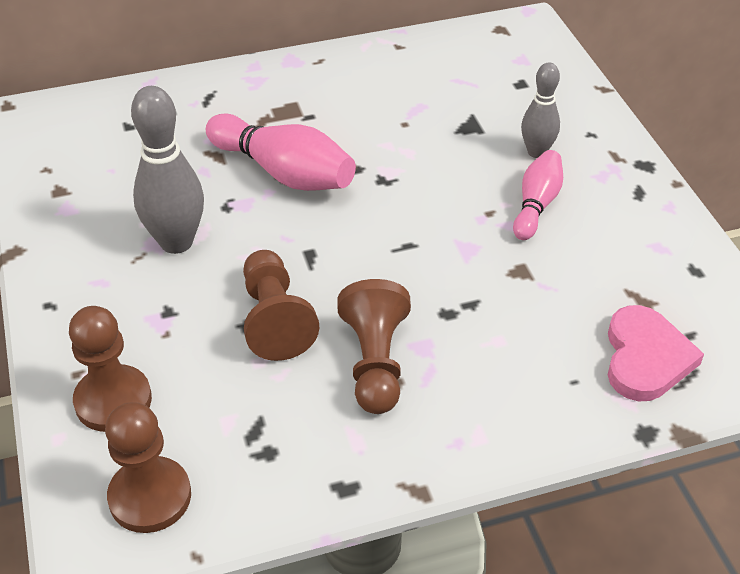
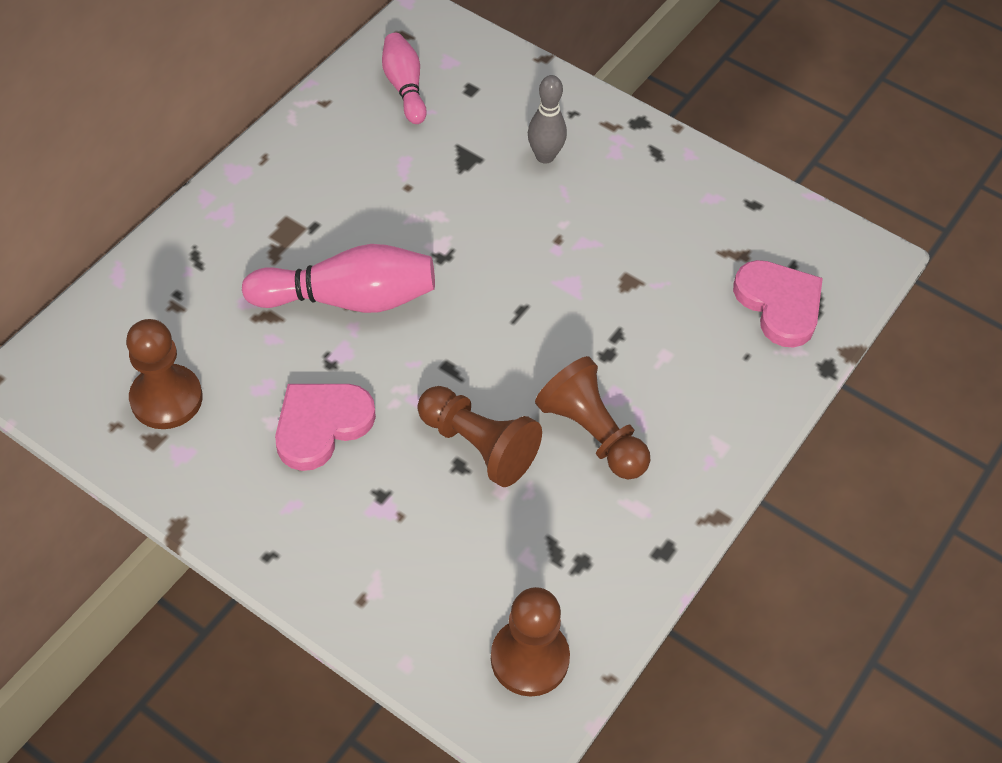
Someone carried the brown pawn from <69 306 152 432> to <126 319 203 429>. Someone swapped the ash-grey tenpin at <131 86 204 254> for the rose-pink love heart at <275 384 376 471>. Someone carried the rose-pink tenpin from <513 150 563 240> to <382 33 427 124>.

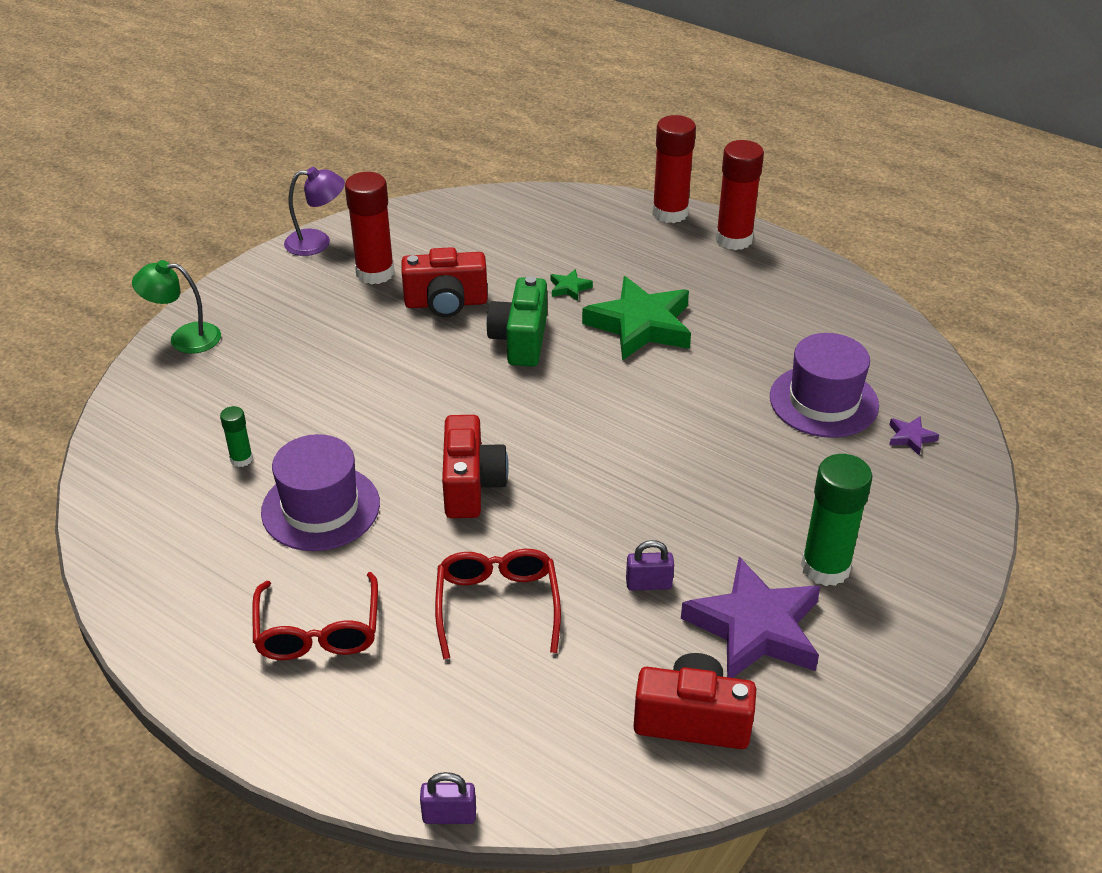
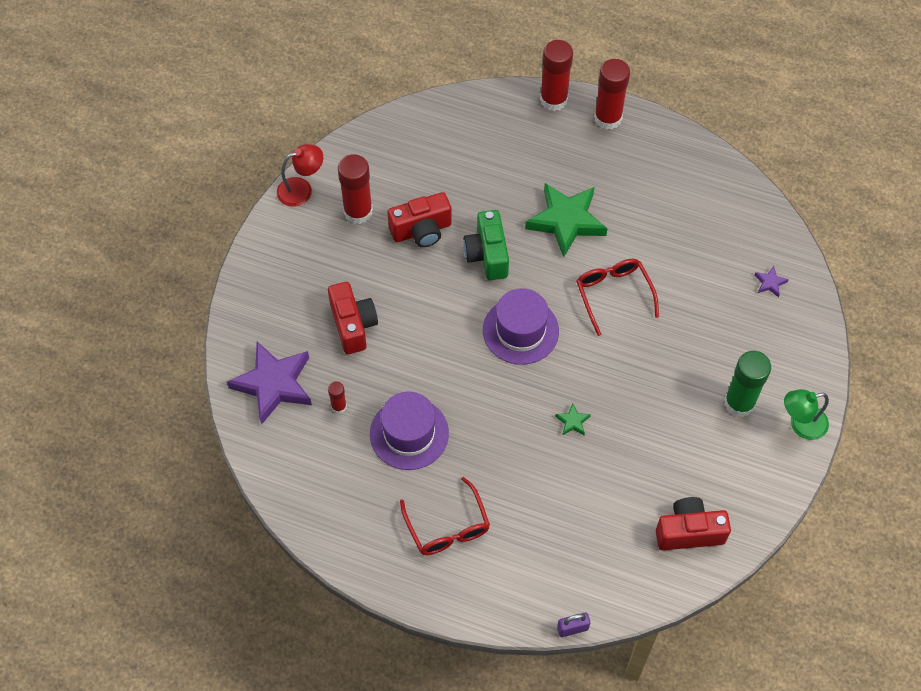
Someone carried the purple star shape from <681 557 821 678> to <227 341 312 425>. Someone repainted the purple lamp at <284 167 345 256>, which became the scarlet lamp at <277 144 323 207>. Someone carried the scarlet compact camera from <442 415 509 518> to <328 282 378 354>. Someone repainted the leaf-green glue stick at <220 406 253 467>, which became the scarlet glue stick at <328 381 347 414>. Someone carried the purple hat from <770 333 879 438> to <483 288 559 365>. Someone carried the leaf-green star shape from <551 269 593 301> to <555 403 591 436>. Someone carried the scarlet eyeglasses from <435 549 561 660> to <576 259 659 336>. Someone carried the leaf-green lamp from <132 260 221 354> to <784 389 829 440>. Someone took away the purple small lock at <626 540 674 591>.

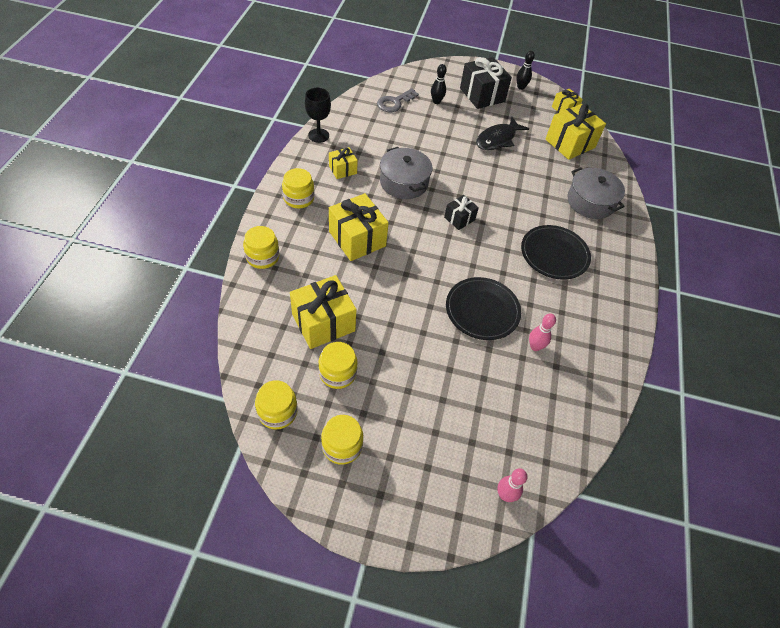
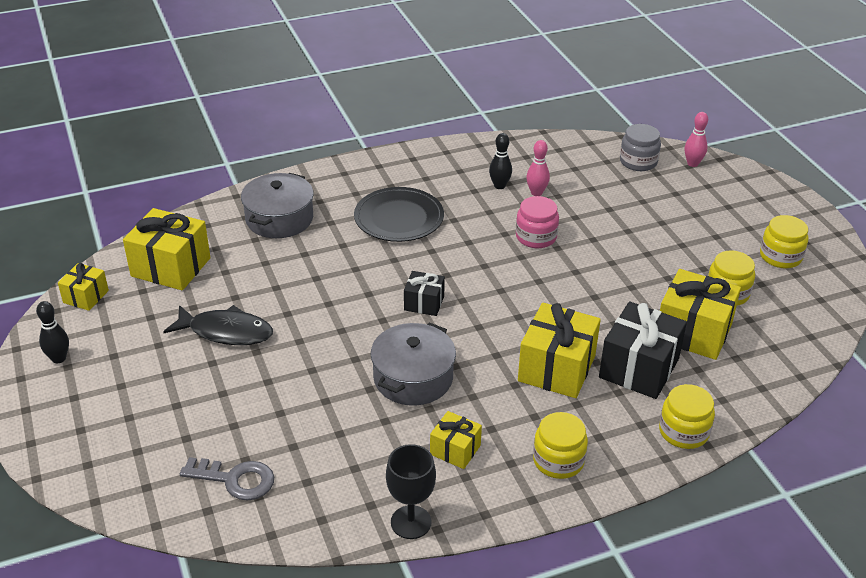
Someone carried the ebony tenpin from <431 64 447 104> to <489 133 512 189>. Someone swapped the ebony flat dish at <446 277 521 340> for the rose-pink jar at <516 196 559 248>. Someone carried the ebony wrapped gift from <460 57 512 109> to <599 301 687 399>. Someone put down the ash-grey jar at <620 124 661 171>. Someone took away the bright yellow jar at <255 381 298 430>.

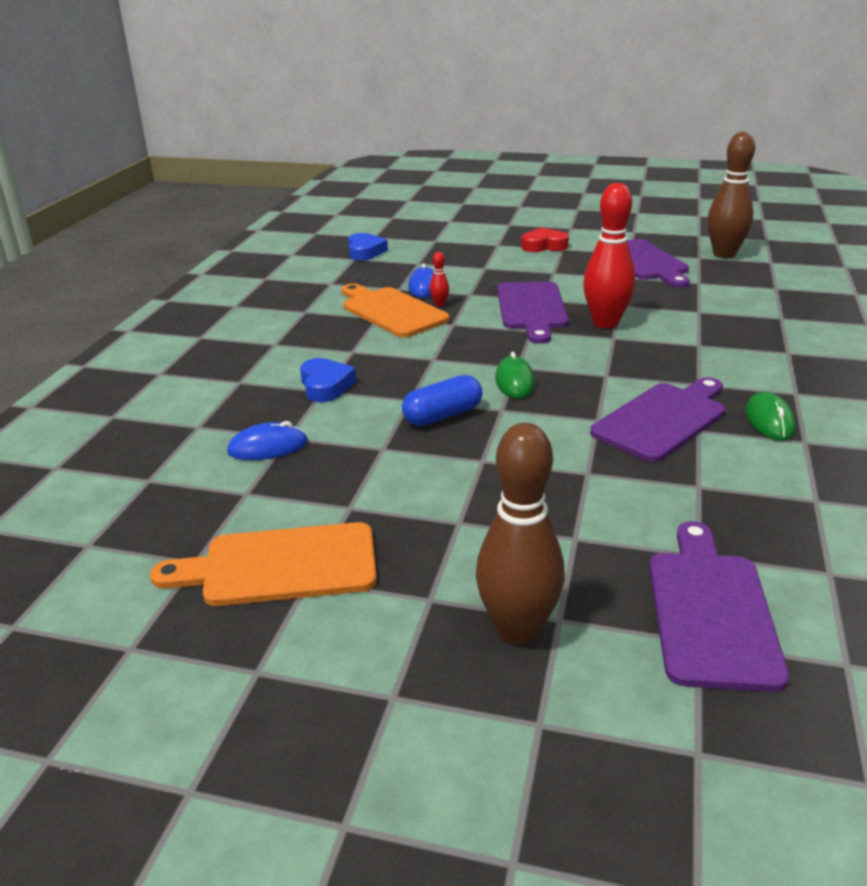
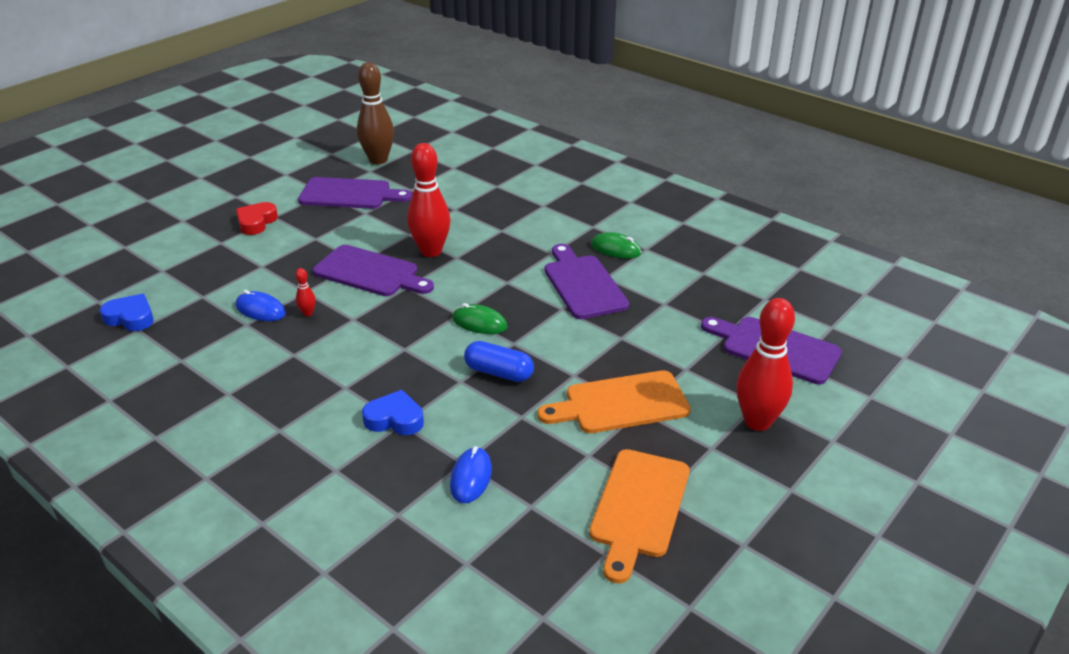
Someone rotated the cobalt pill shape at <402 375 482 426> by 60 degrees counterclockwise. Someone carried the orange-coloured chopping board from <342 284 450 337> to <538 370 691 433>. Someone repainted the brown tenpin at <476 423 565 645>, which became the scarlet tenpin at <736 298 795 431>.

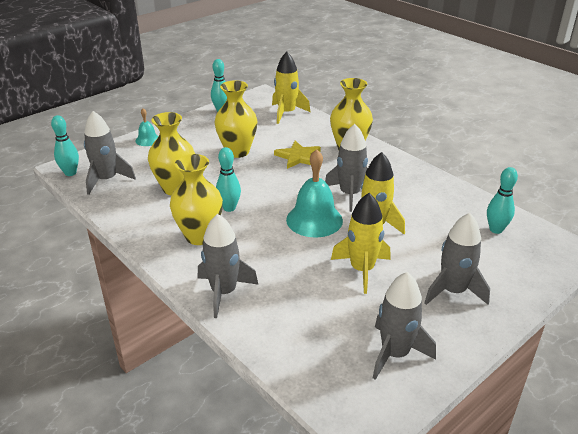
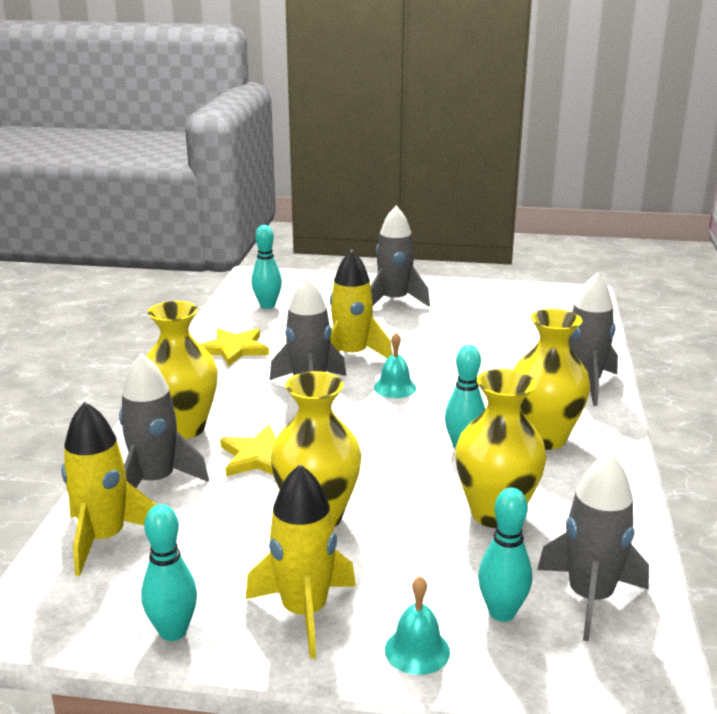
Someone carried the ash-grey spaceship from <373 272 436 380> to <119 353 209 488>. Someone put down the bright yellow star shape at <200 328 269 367>. Someone carried the bright yellow spaceship from <331 193 390 294> to <245 464 356 659>. Someone scaled the teal school bell at <286 149 343 238> by 0.53. Someone carried the teal tenpin from <51 115 79 176> to <478 488 532 622>.

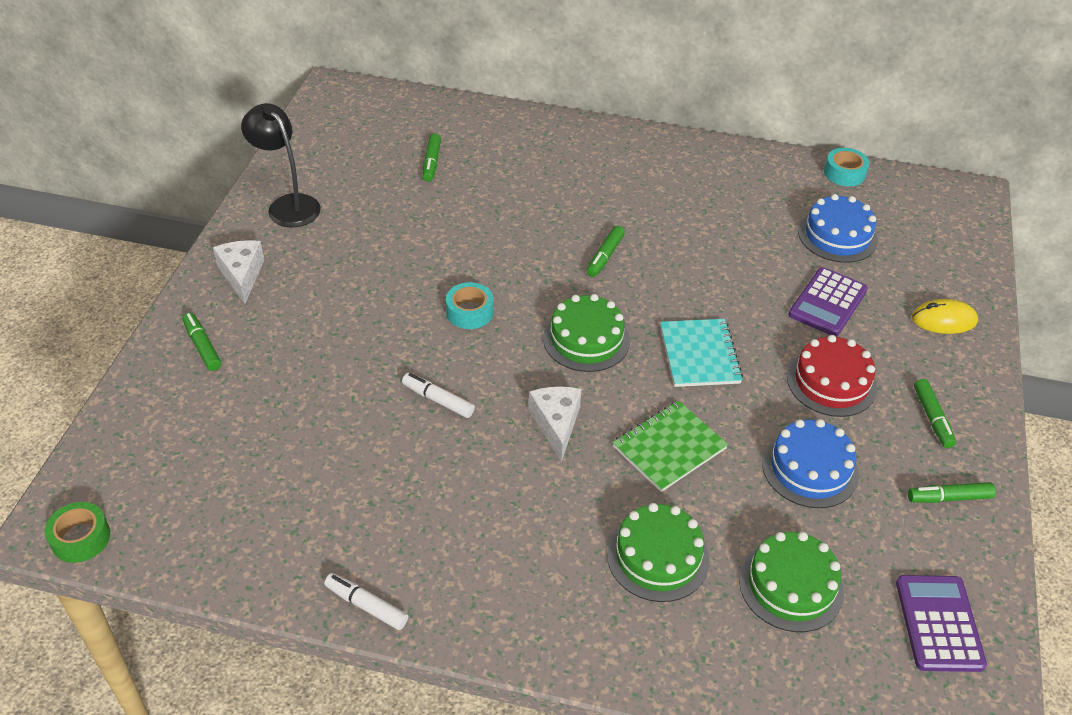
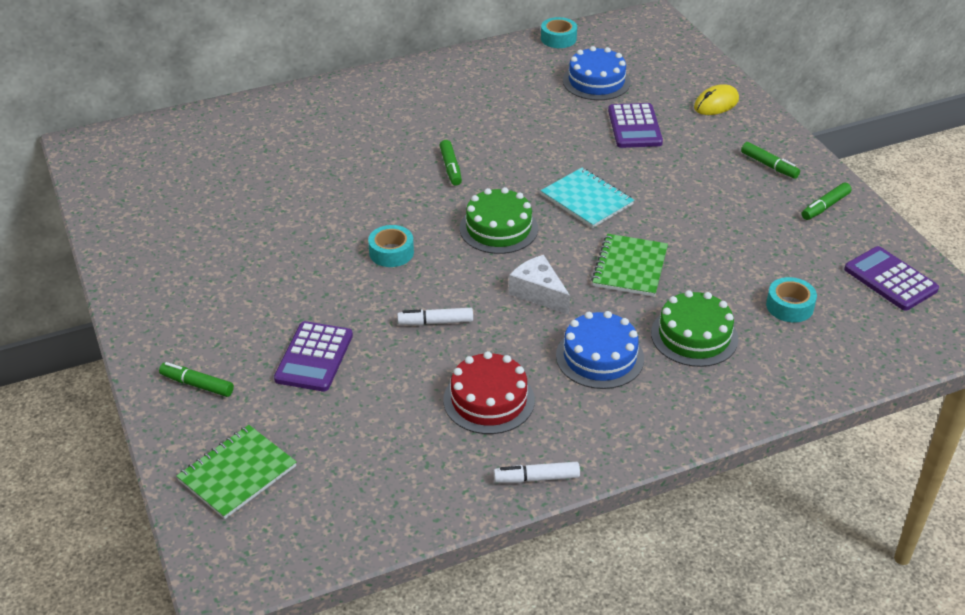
Someone put down the leaf-green notebook at <176 425 297 519>. Someone put down the purple calculator at <274 321 353 391>. Someone carried the scarlet layer cake from <787 335 877 417> to <443 351 535 434>. Someone carried the cobalt layer cake from <762 419 859 508> to <556 311 644 389>. Someone swapped the leaf-green layer cake at <739 532 844 632> for the teal roll of tape at <766 277 817 322>. Someone took away the leaf-green roll of tape at <45 502 110 563>. Someone took away the pure white cheese wedge at <213 240 264 304>. Someone took away the ebony lamp at <241 103 321 227>. Someone took away the leaf-green marker at <423 133 441 182>.

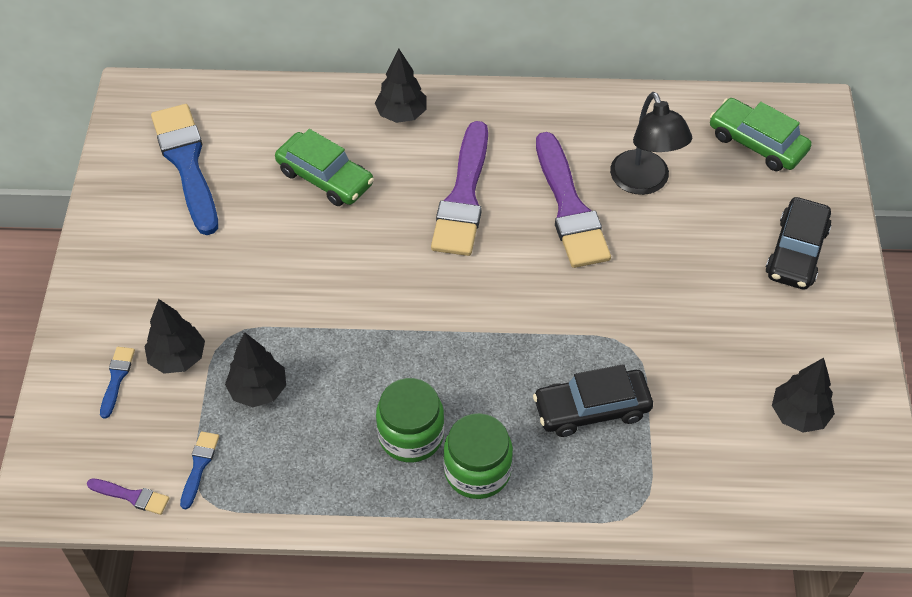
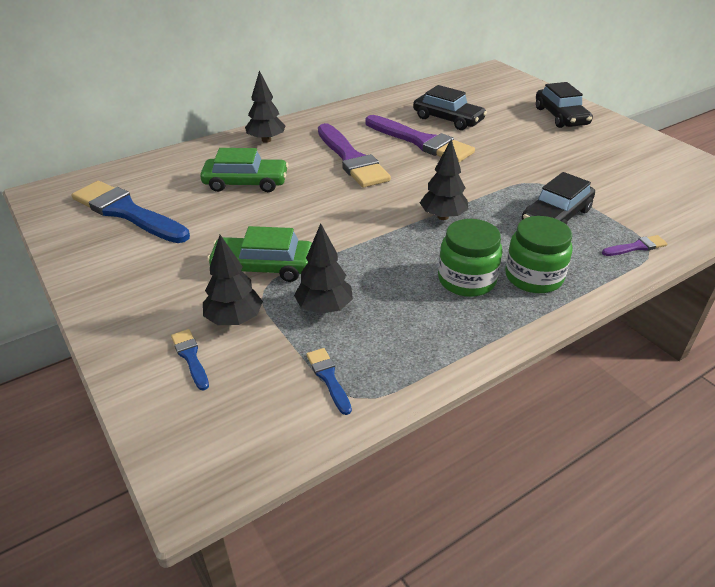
Someone carried the leaf-green automobile from <710 98 812 171> to <207 226 312 282>. Someone swapped the ebony lamp at <610 92 692 195> for the ebony automobile at <413 85 487 130>. Someone carried the ebony tree from <772 358 835 433> to <420 139 469 220>. Someone carried the purple paintbrush from <87 478 169 515> to <602 235 668 256>.

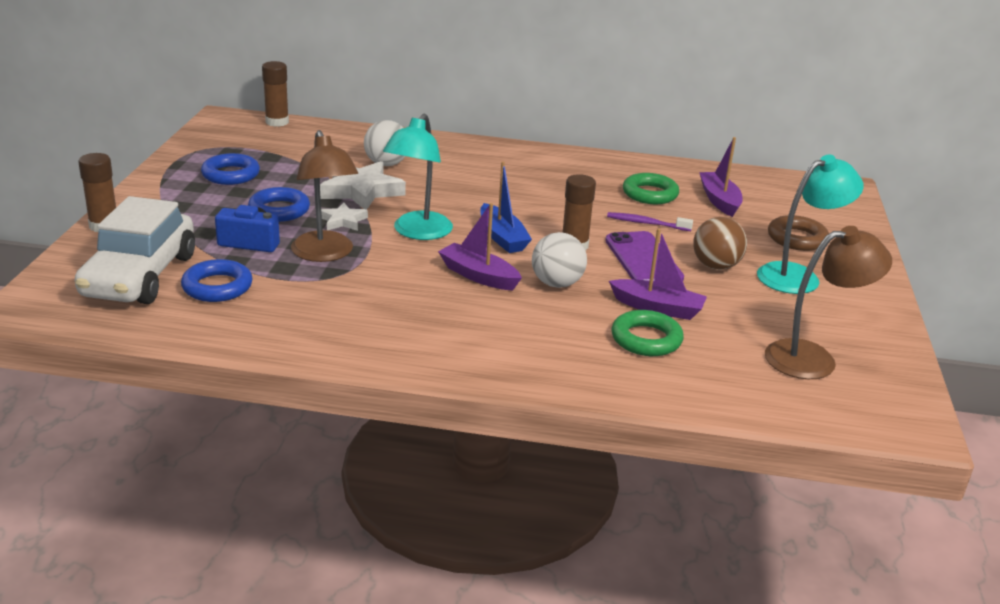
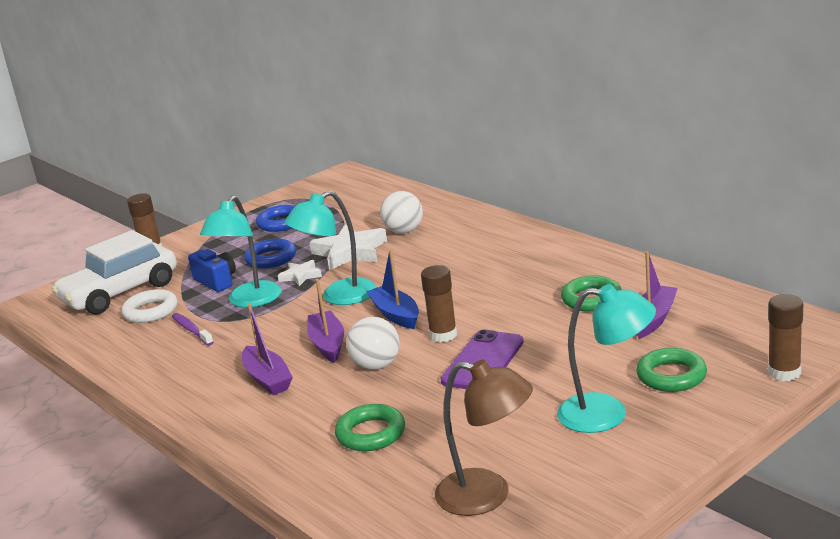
Someone repainted the cobalt hoop at <181 259 253 302>, which became the pure white hoop at <121 289 178 323>. Someone carried the purple tooth brush from <607 212 693 231> to <172 313 214 346>. Someone repainted the brown lamp at <291 130 358 262>, which became the teal lamp at <200 196 282 308>. Someone carried the purple toy boat from <609 228 707 320> to <242 304 293 395>. Someone rotated the cobalt toy boat at <480 161 532 253> by 135 degrees clockwise. Someone repainted the brown hoop at <768 215 829 251>, which became the leaf-green hoop at <636 348 707 392>. Someone carried the brown glue stick from <262 61 289 127> to <768 294 803 381>. Someone took away the brown play ball at <693 217 747 270>.

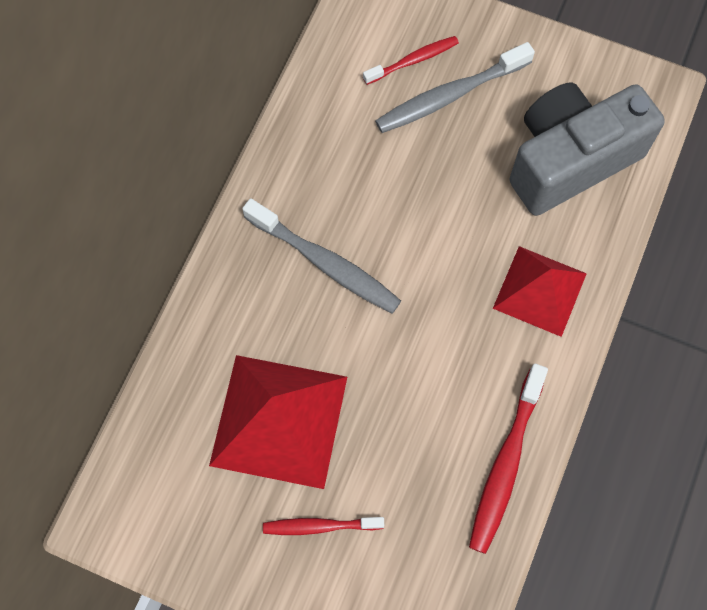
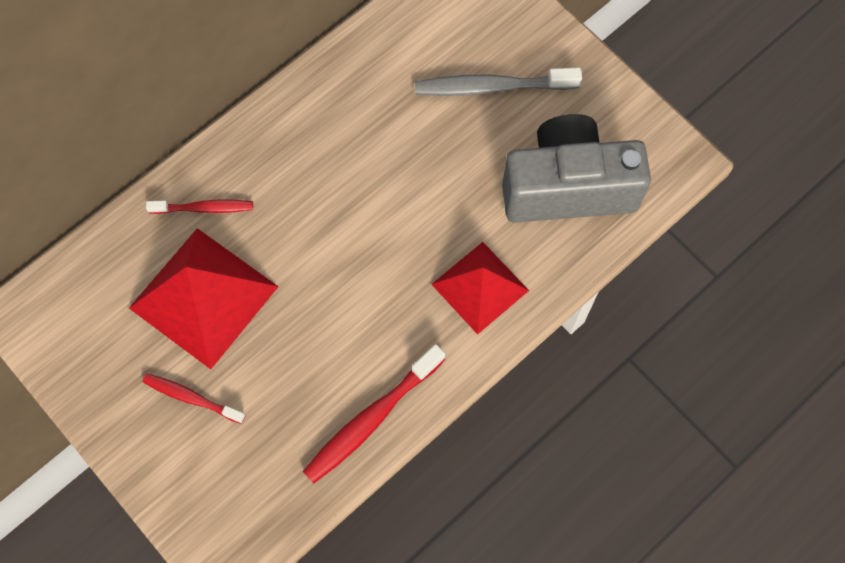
Someone carried the scarlet tooth brush from <363 36 459 85> to <146 199 253 214>. Someone took away the ash-grey tooth brush at <242 198 401 313>.

